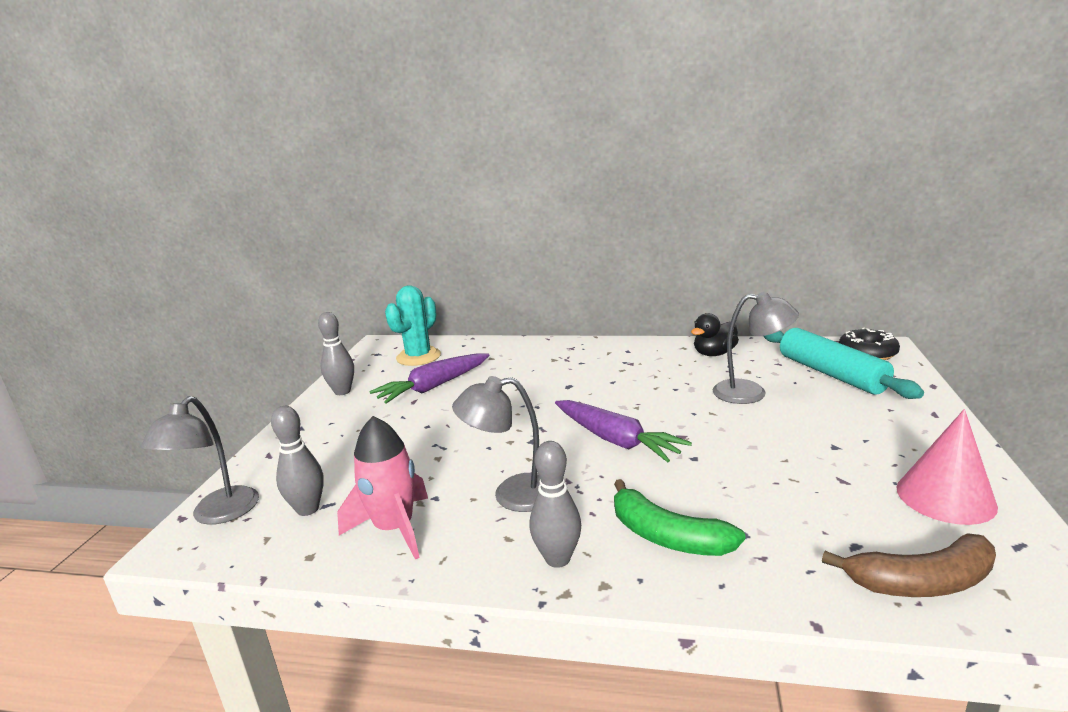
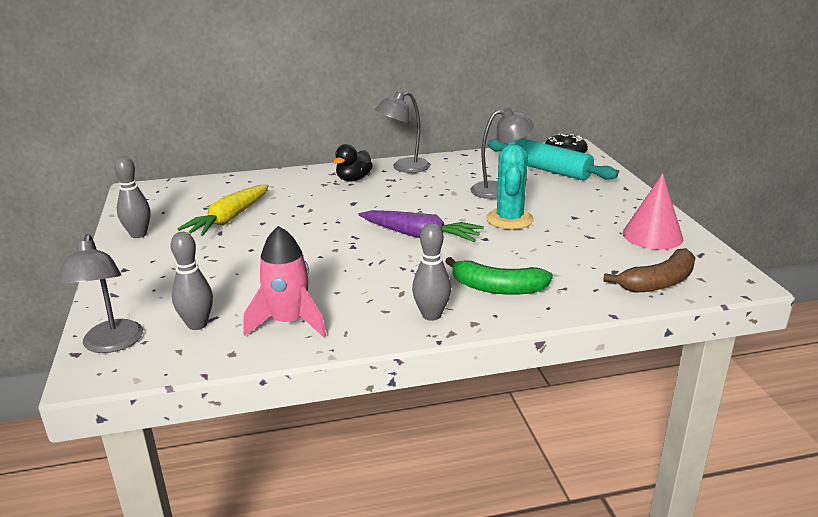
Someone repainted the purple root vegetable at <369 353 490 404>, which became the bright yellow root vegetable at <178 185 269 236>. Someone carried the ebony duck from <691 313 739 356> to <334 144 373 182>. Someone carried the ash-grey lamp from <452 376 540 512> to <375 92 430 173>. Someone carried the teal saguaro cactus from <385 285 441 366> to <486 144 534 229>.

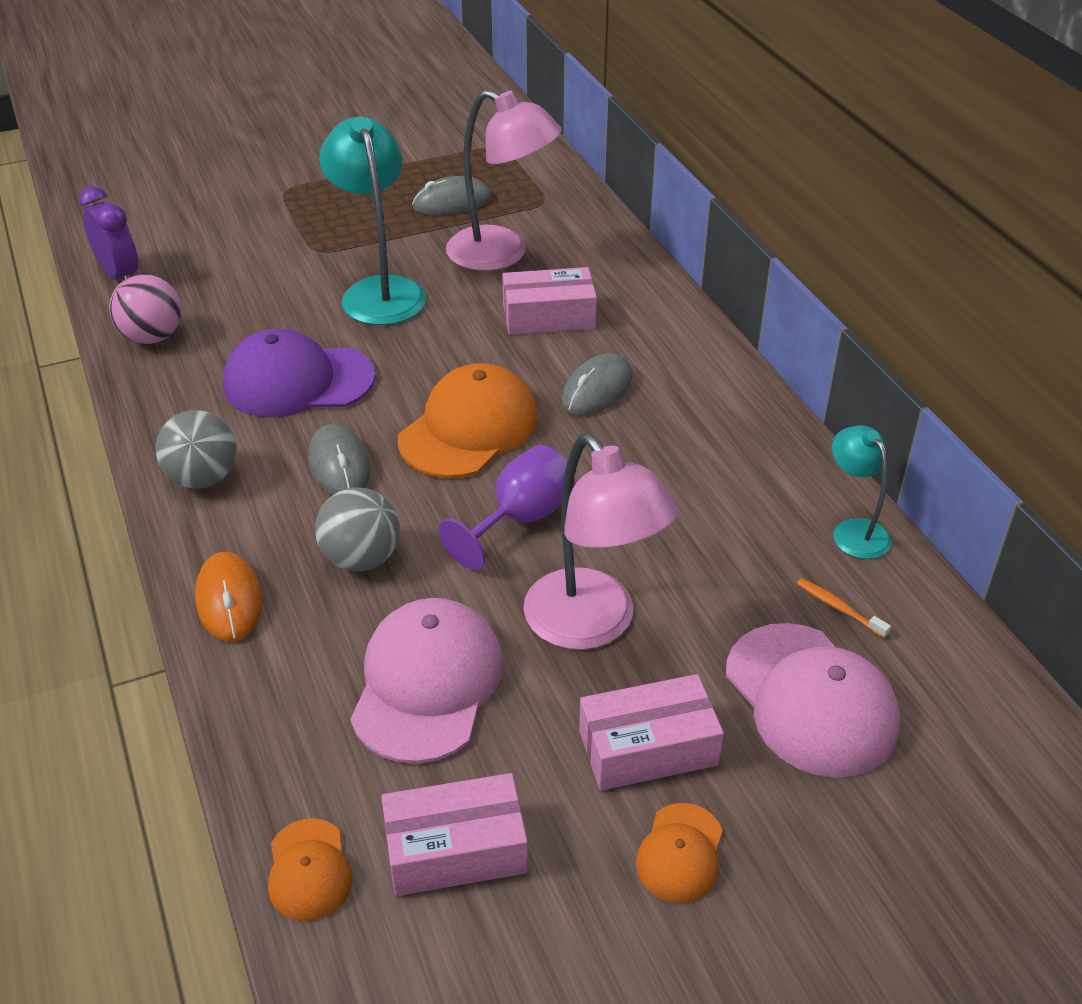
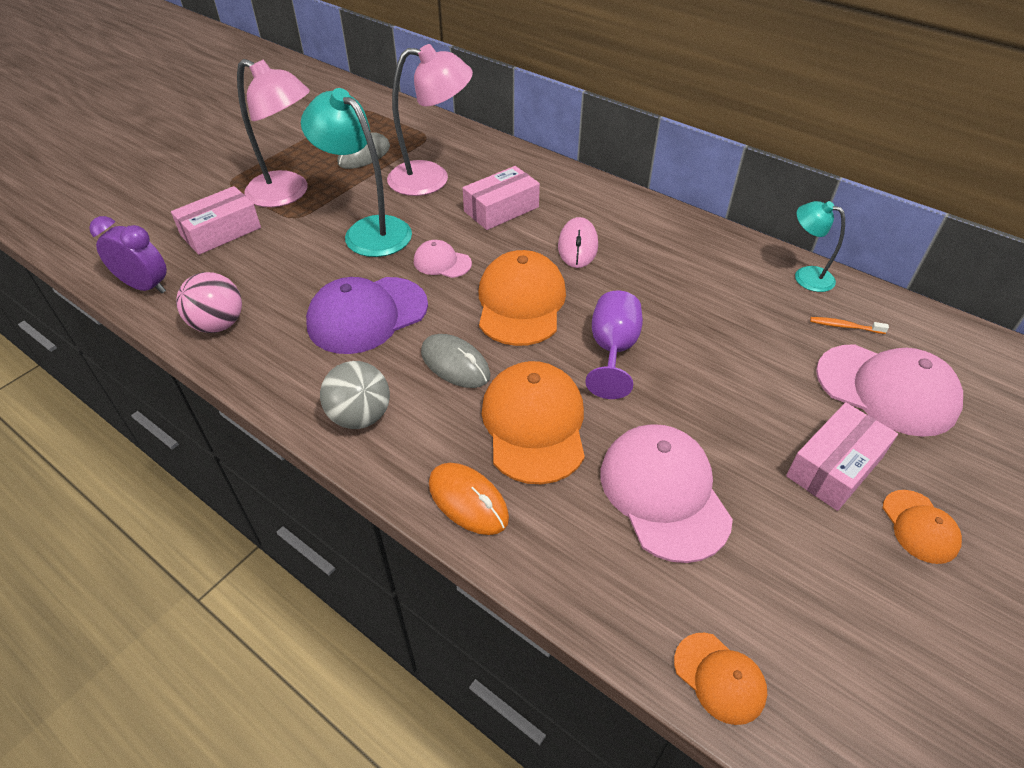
Someone carried the rose-pink parcel from <381 773 528 896> to <171 186 261 255>. Someone carried the rose-pink lamp from <523 434 679 650> to <237 59 310 207>. Someone put down the rose-pink peaked cap at <414 240 472 278>. Someone swapped the ash-grey play ball at <315 487 400 571> for the orange-coloured peaked cap at <482 361 585 484>. Someone repainted the ash-grey computer mouse at <561 353 633 416>, which became the rose-pink computer mouse at <558 217 598 268>.

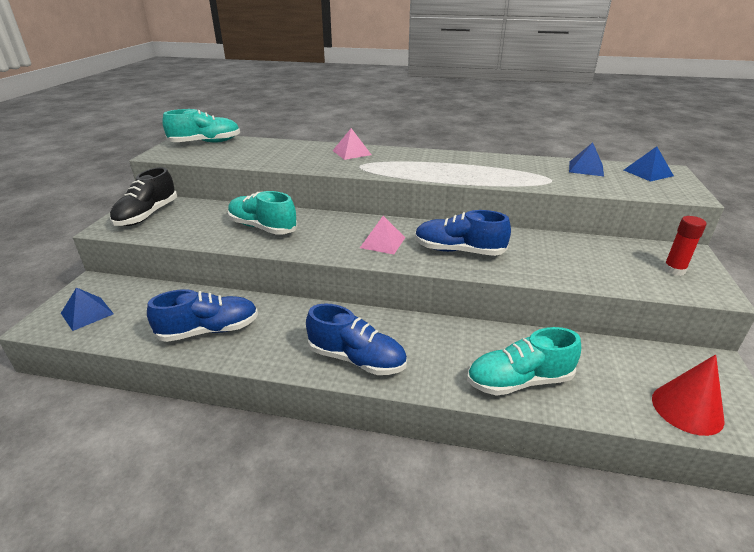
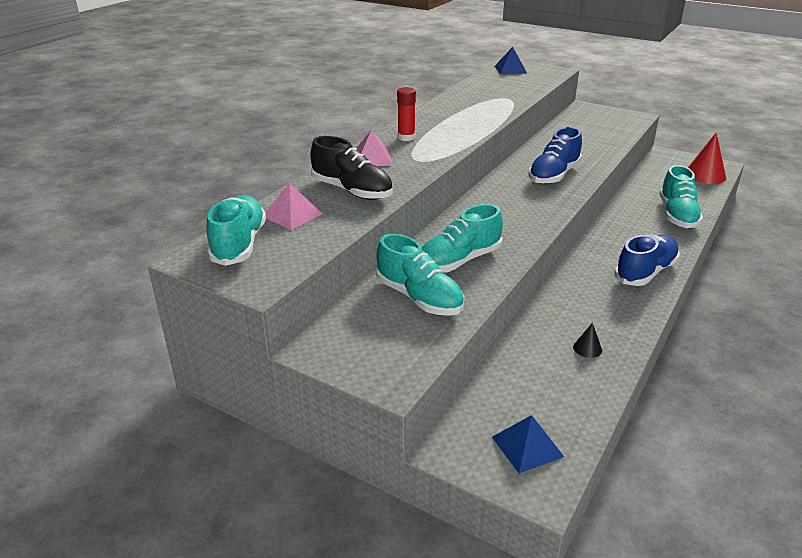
Someone carried the rose-pink solid pyramid from <360 216 405 254> to <265 183 322 230>. Someone carried the ebony lace-up shoe from <110 167 177 226> to <310 136 393 200>. Someone put down the teal lace-up shoe at <376 234 464 316>. Someone carried the scarlet glue stick from <663 216 707 276> to <397 87 416 141>. Someone swapped the cobalt lace-up shoe at <147 289 258 342> for the ebony cone at <573 323 602 358>. Someone took away the cobalt solid pyramid at <569 142 604 176>.

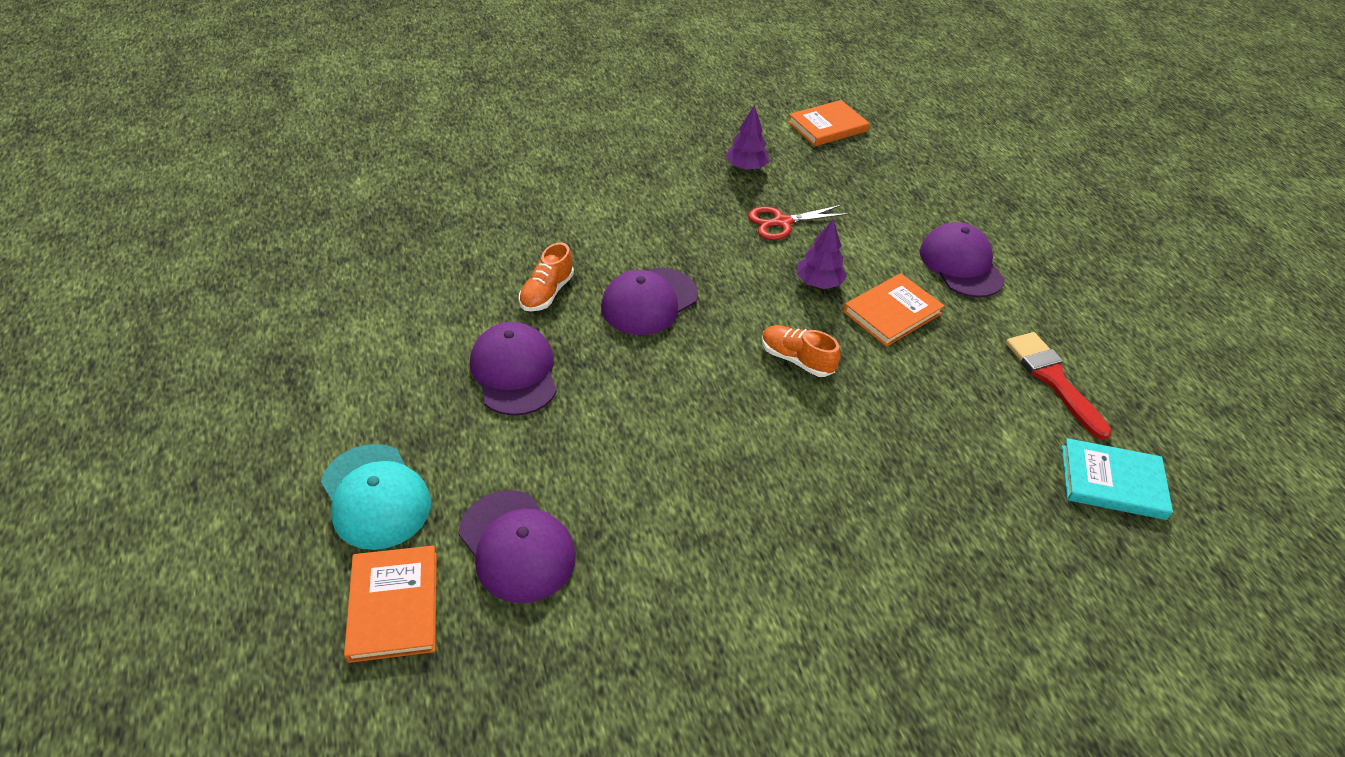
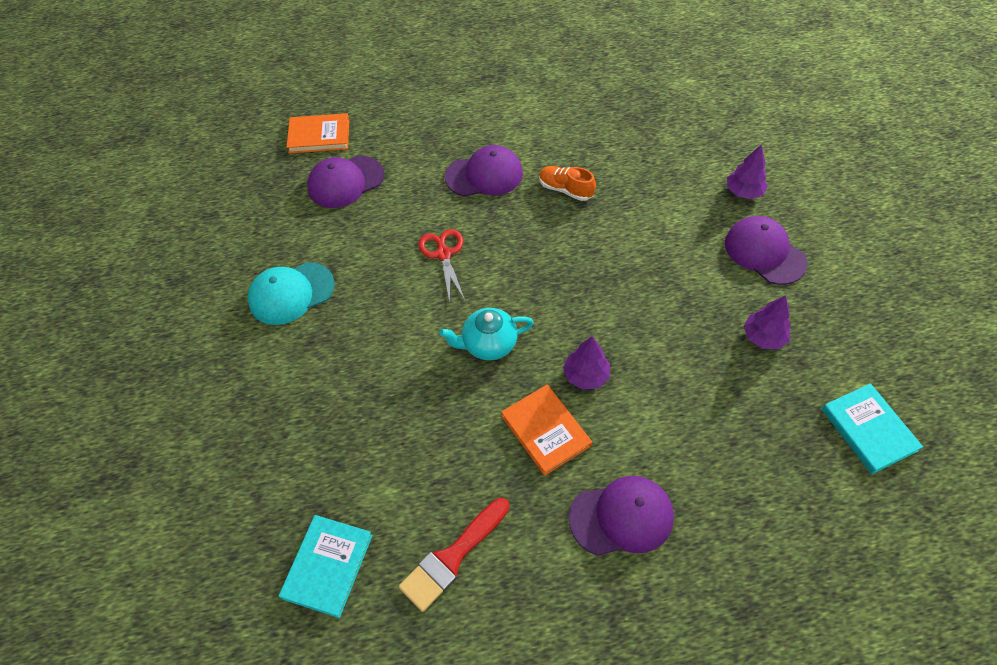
Someone carried the teal peaked cap from <321 444 431 550> to <248 262 335 325>. Someone rotated the scarlet paintbrush at <1006 332 1112 440> by 150 degrees clockwise. Someone carried the scarlet scissors from <748 205 849 240> to <418 229 465 303>. Someone swapped the orange-coloured lace-up shoe at <762 325 841 377> for the teal tea pot at <439 308 534 360>. Someone carried the purple peaked cap from <601 268 698 335> to <725 216 807 285>. Someone put down the purple tree at <727 145 768 199>. Someone repainted the orange-coloured hardback at <788 100 870 146>, which became the teal hardback at <822 383 923 474>.

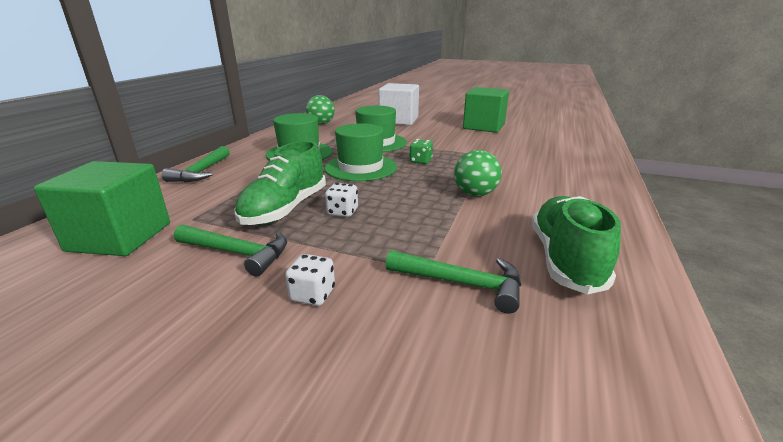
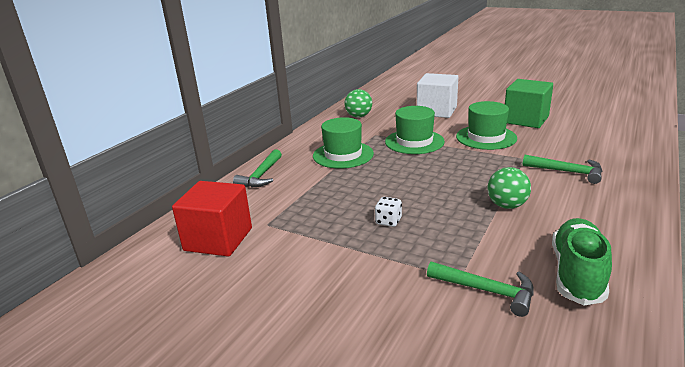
Someone repainted the leaf-green solid cube at <34 161 170 256>, which became the scarlet solid cube at <172 181 252 257>. Someone carried the leaf-green hat from <324 123 397 181> to <456 101 517 150>. Someone carried the leaf-green hammer from <174 224 287 277> to <523 155 602 184>. Someone took away the leaf-green lace-up shoe at <235 141 326 225>. Someone took away the pure white die at <285 254 335 306>. Someone took away the leaf-green die at <409 139 433 164>.

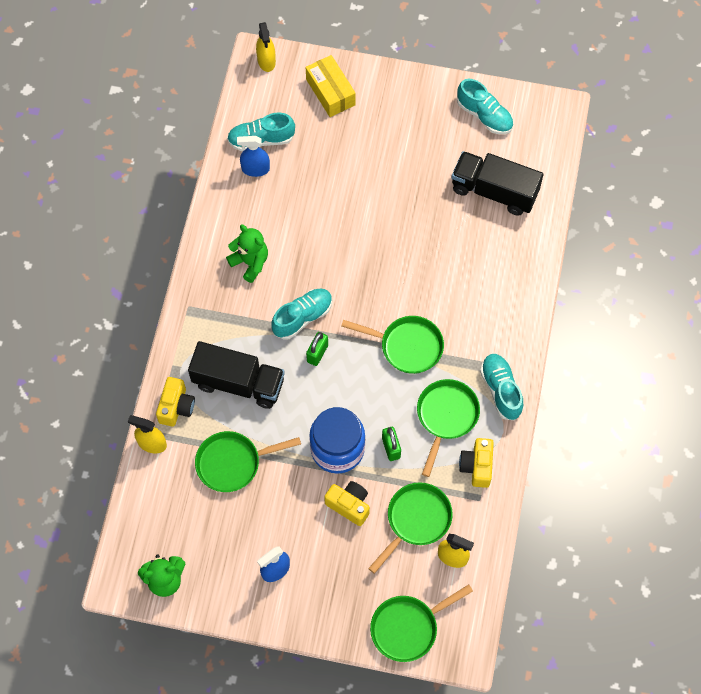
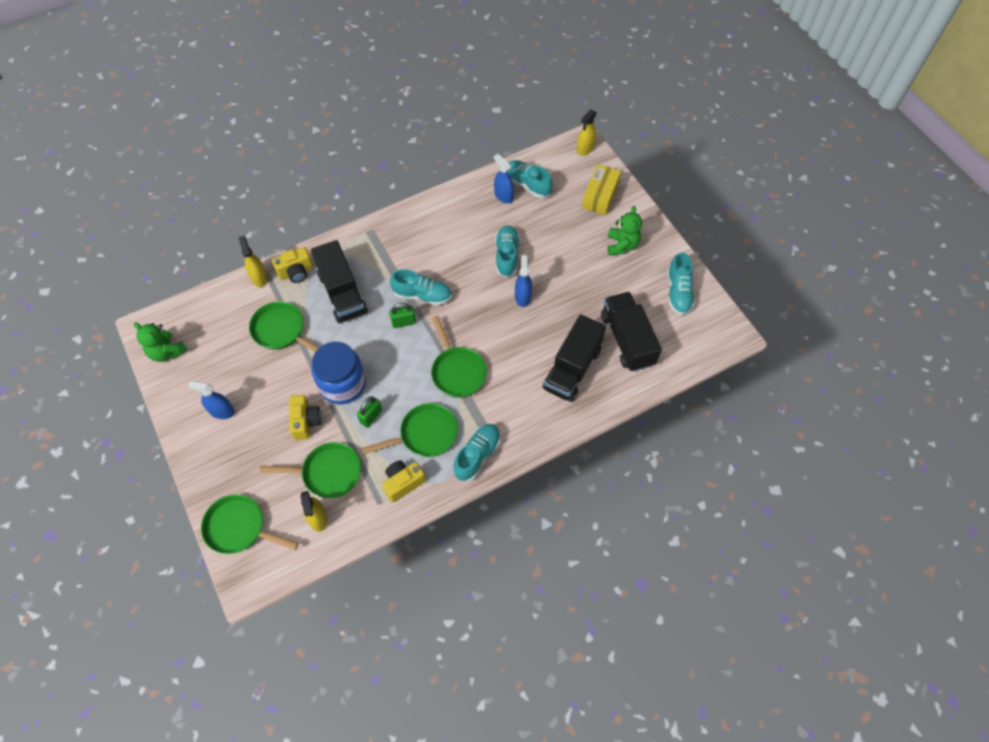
Someone put down the teal lace-up shoe at <495 225 520 278>. Someone put down the cobalt spray cleaner at <515 255 532 307>. Someone put down the ebony truck at <543 314 606 402>. Someone carried the leaf-green stuffed bear from <226 225 268 283> to <607 206 642 256>.

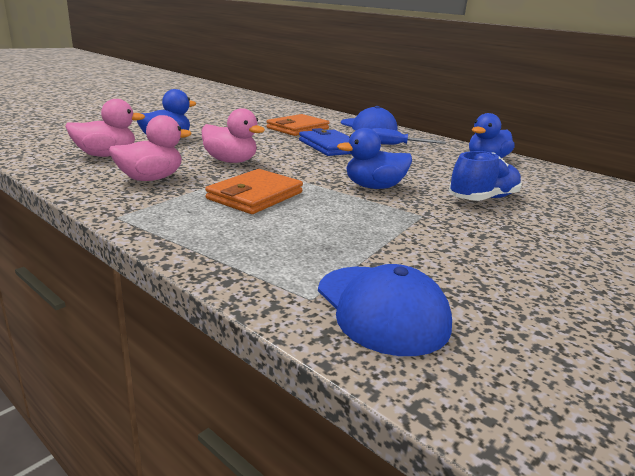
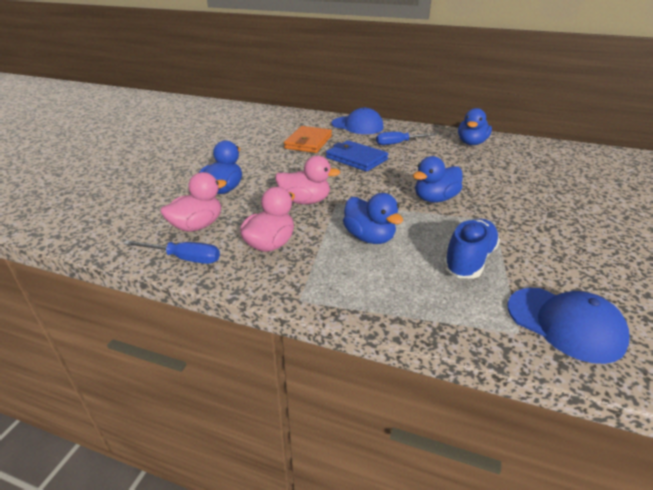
Someone put down the cobalt hand screwdriver at <124 240 220 264>. Someone swapped the orange-coloured wallet at <205 169 303 214> for the cobalt duck at <343 193 403 244>. Someone carried the cobalt lace-up shoe from <449 151 522 201> to <443 219 500 279>.

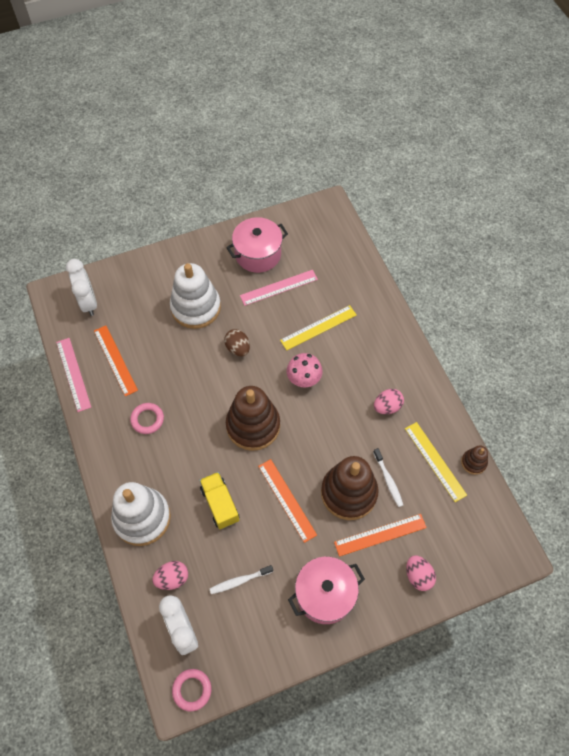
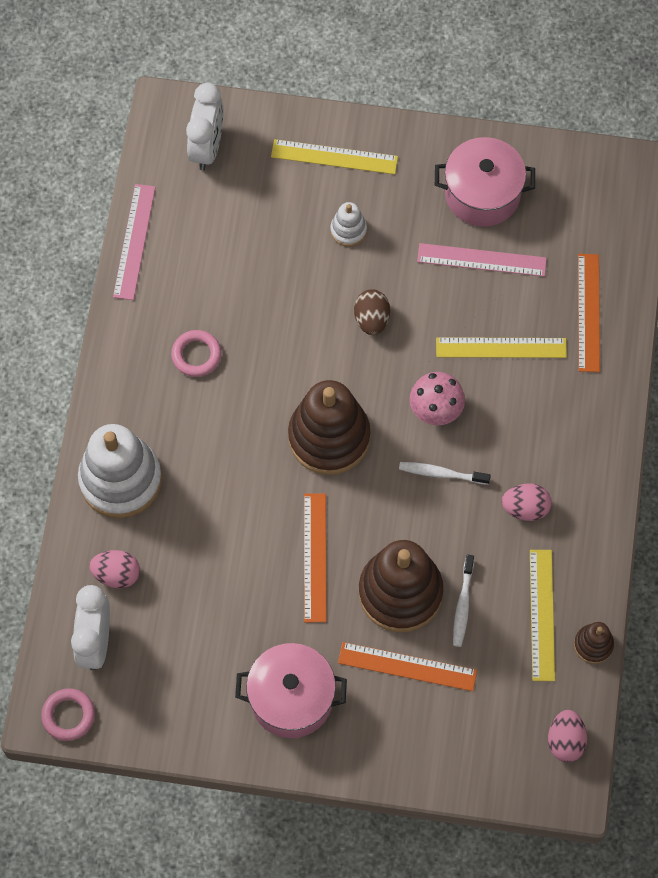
Someone put down the bright yellow ruler at <271 139 398 174>. Someone scaled the pure white stacking toy at <170 263 221 329> by 0.46. Someone carried the pure white tooth brush from <210 565 273 594> to <399 462 491 485>. Someone carried the rose-pink toy egg from <406 555 436 591> to <548 710 587 762>. Someone carried the orange-coloured ruler from <94 326 138 396> to <578 254 600 372>. Someone took away the bright yellow truck at <199 472 239 529>.

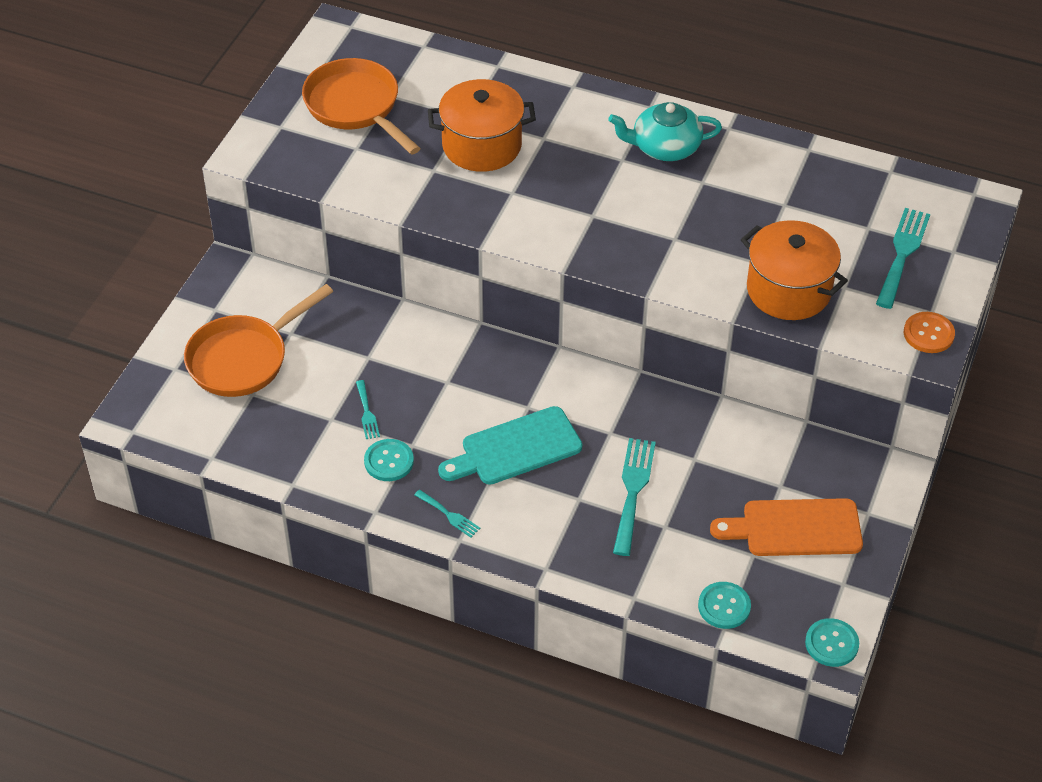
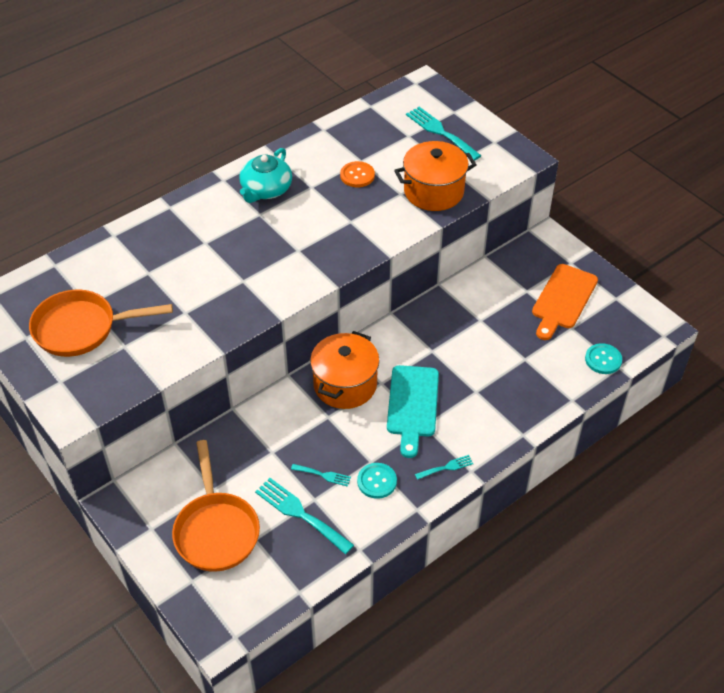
Someone carried the teal fork from <613 438 656 556> to <255 478 354 554>. Someone carried the orange-coloured pot from <428 79 536 172> to <310 331 380 409>. Someone carried the orange-coloured button from <904 312 955 353> to <340 161 375 187>. Someone took away the teal button at <805 618 859 667>.

